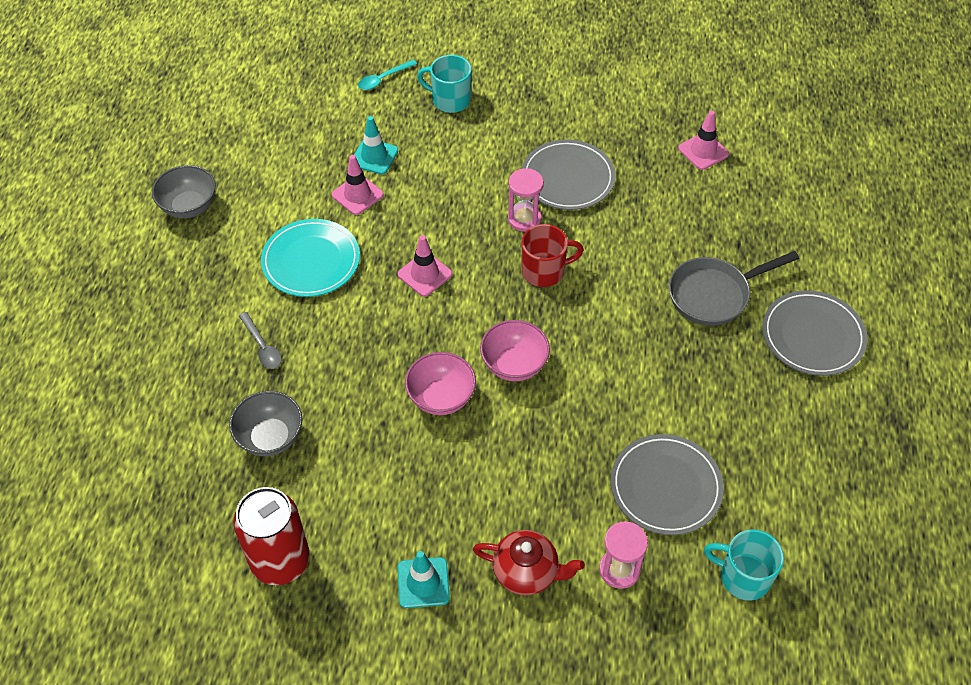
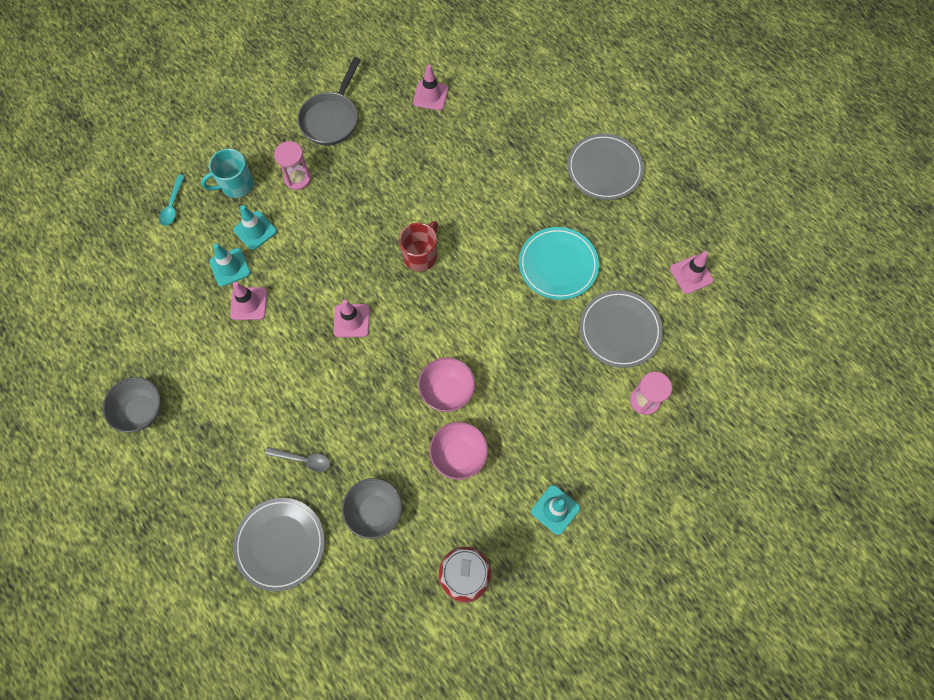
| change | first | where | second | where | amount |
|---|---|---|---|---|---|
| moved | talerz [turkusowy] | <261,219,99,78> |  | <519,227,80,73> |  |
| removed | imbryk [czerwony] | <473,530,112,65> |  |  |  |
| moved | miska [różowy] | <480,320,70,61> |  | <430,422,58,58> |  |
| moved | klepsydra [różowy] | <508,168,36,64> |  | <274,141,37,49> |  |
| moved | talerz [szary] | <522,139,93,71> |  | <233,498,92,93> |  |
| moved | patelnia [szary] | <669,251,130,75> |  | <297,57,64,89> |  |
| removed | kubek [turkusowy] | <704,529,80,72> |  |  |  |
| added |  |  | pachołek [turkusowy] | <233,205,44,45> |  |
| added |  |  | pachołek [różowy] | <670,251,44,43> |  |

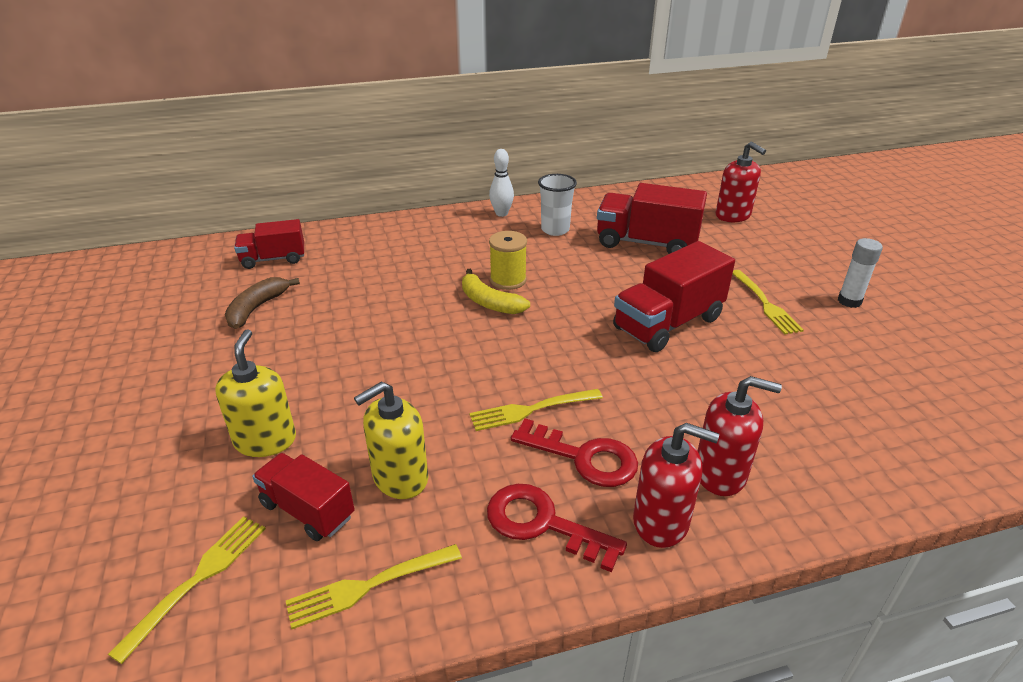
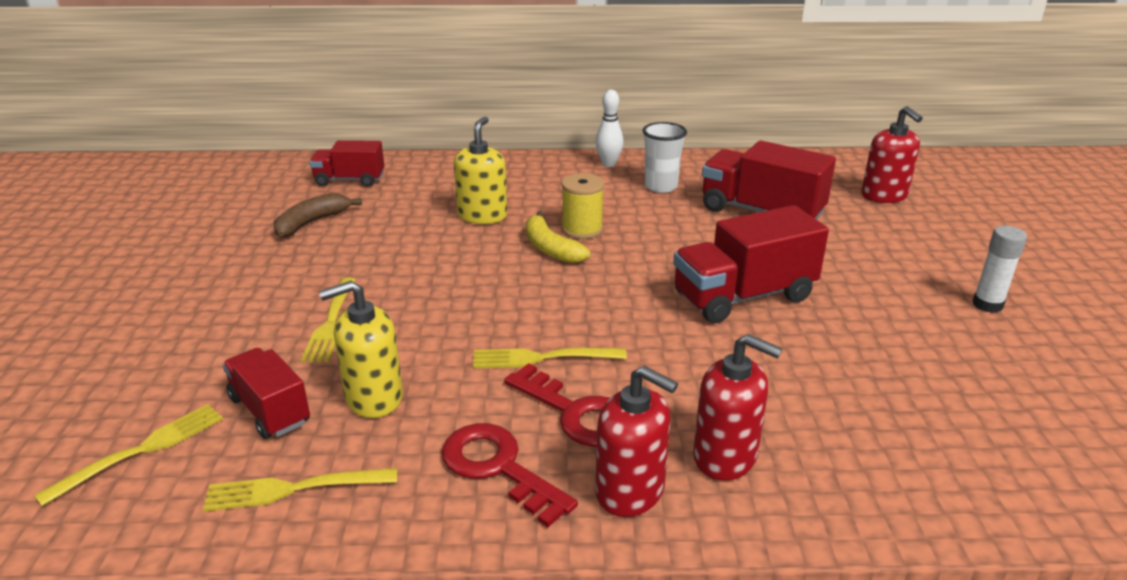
| change | first | where | second | where | amount |
|---|---|---|---|---|---|
| moved | dozownik mydła [żółty] | <215,329,81,128> |  | <454,116,53,108> |  |
| moved | widelec [żółty] | <733,270,71,65> |  | <301,278,54,84> |  |

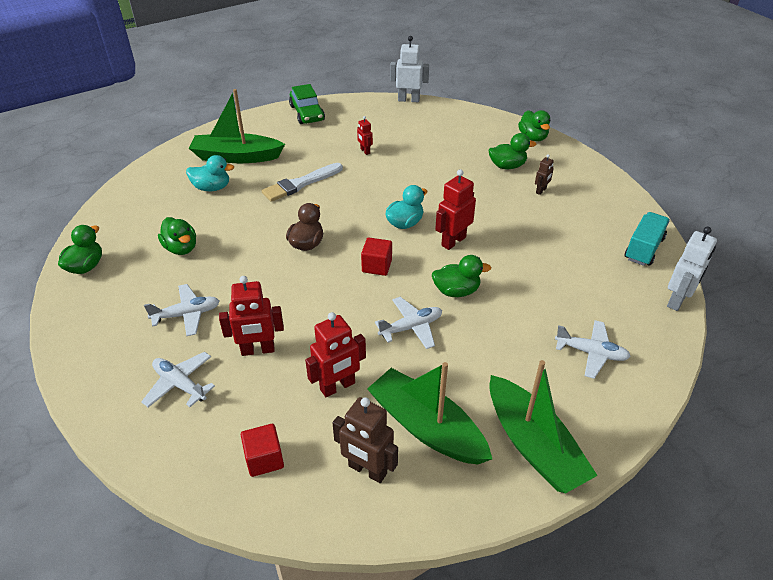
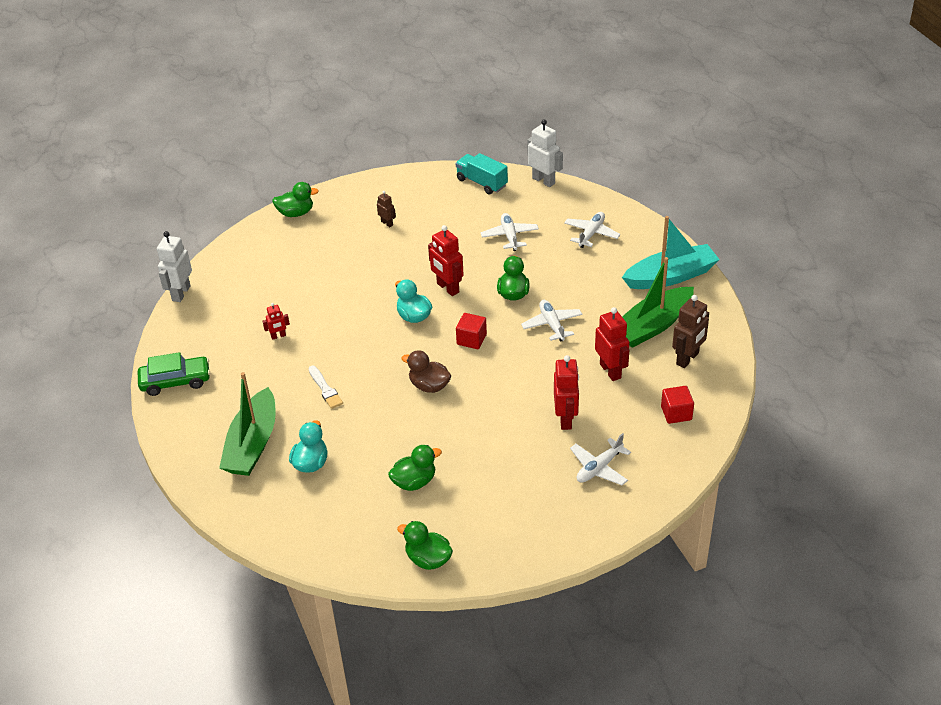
| change | first | where | second | where | amount |
|---|---|---|---|---|---|
| moved | samolot [biały] | <144,284,76,52> |  | <481,213,58,38> |  |
| resized | pędzel [biały] | <262,163,81,39> |  | <309,366,34,43> | x0.65 |
| removed | kaczka [zielony] | <489,133,47,36> |  |  |  |
| recoloured | łódka [zielony] | <489,360,109,133> | łódka [turkusowy] | <622,216,98,73> |  |

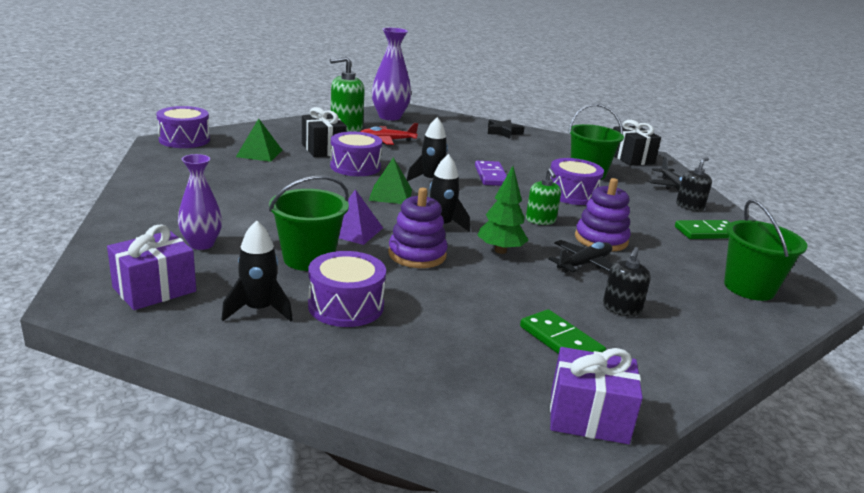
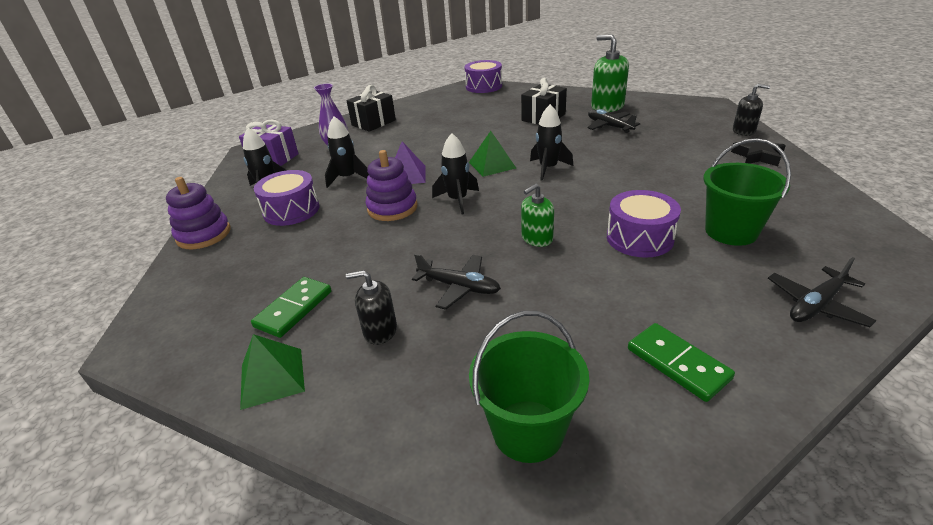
| change | first | where | second | where | amount |
|---|---|---|---|---|---|
| moved | piramida [zielony] | <236,119,46,43> |  | <240,334,65,76> |  |
| replaced | wiadro [zielony] | <269,176,80,95> | rakieta [czarny] | <325,116,44,72> |  |
| removed | bęben [fioletowy] | <330,132,52,44> |  |  |  |
| recoloured | samolot [czerwony] | <360,123,58,22> | samolot [czarny] | <587,109,53,24> |  |
| removed | wazon [fioletowy] | <372,28,39,93> |  |  |  |
| removed | kostka domina [fioletowy] | <475,161,32,25> |  |  |  |
| removed | drzewko [zielony] | <477,166,51,88> |  |  |  |
| removed | prezent [fioletowy] | <550,347,93,97> |  |  |  |
| moved | zabawka nakładanka [fioletowy] | <575,178,56,73> |  | <166,177,65,72> |  |
| moved | prezent [czarny] | <613,120,48,46> |  | <347,85,49,47> |  |
| moved | dozownik mydła [czarny] | <676,157,36,54> |  | <733,84,37,52> |  |

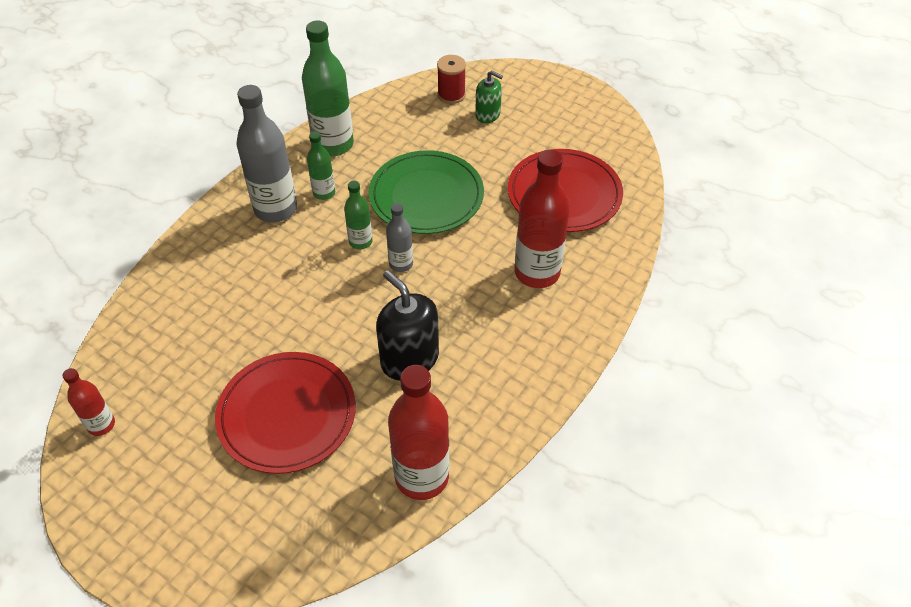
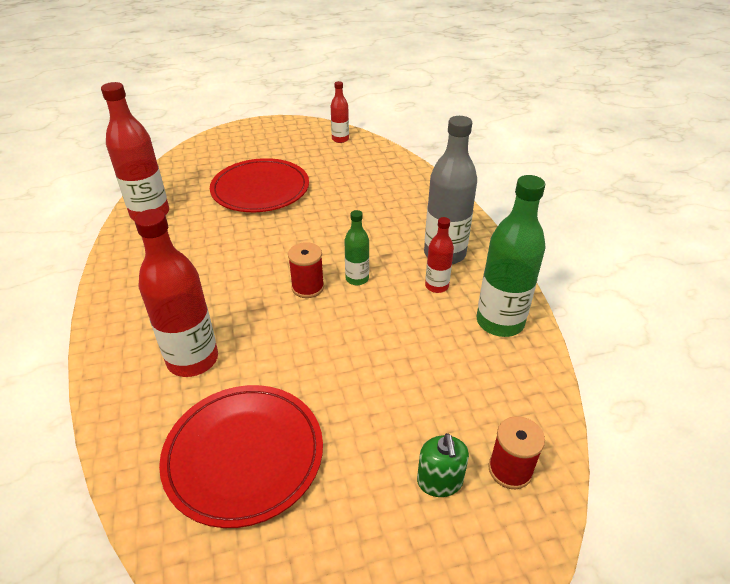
| change | first | where | second | where | amount |
|---|---|---|---|---|---|
| recoloured | butelka [zielony] | <307,131,28,69> | butelka [czerwony] | <425,217,29,76> |  |
| removed | talerz [zielony] | <369,150,115,84> |  |  |  |
| removed | dozownik mydła [czarny] | <376,270,63,111> |  |  |  |
| replaced | butelka [szary] | <386,203,27,69> | szpulka [czerwony] | <288,242,36,56> |  |
| turned | dozownik mydła [zielony] | <475,70,28,53> |  | <417,433,52,64> | 75 degrees counterclockwise |

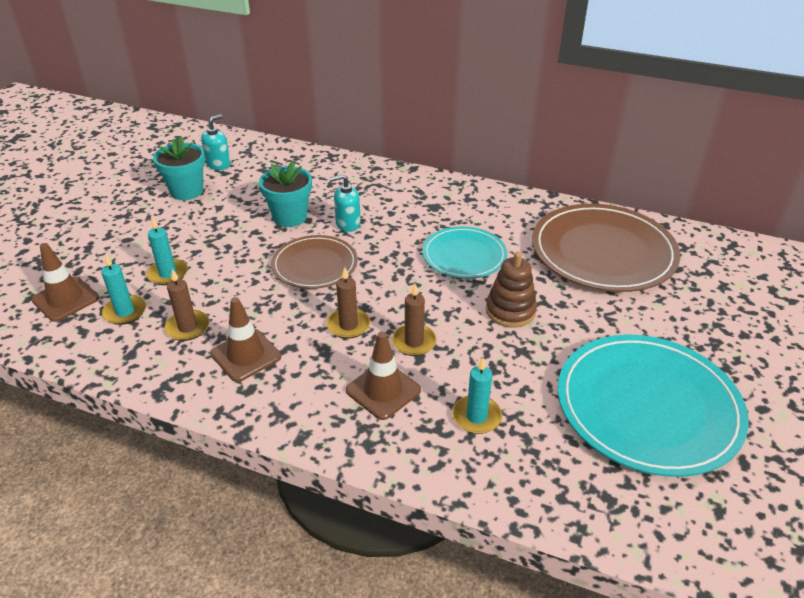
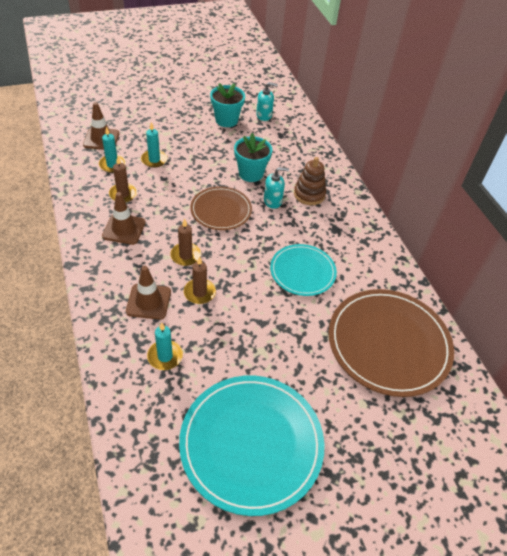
| change | first | where | second | where | amount |
|---|---|---|---|---|---|
| turned | dozownik mydła [turkusowy] | <329,174,32,58> |  | <264,167,25,42> | 135 degrees clockwise |
| moved | zabawka nakładanka [brązowy] | <486,252,51,76> |  | <294,157,32,48> |  |

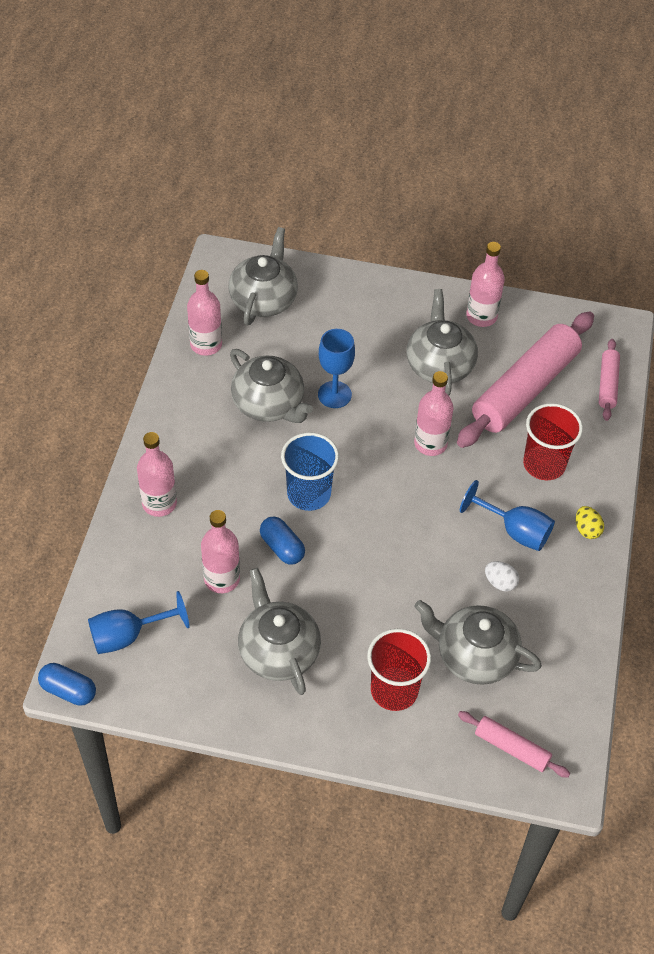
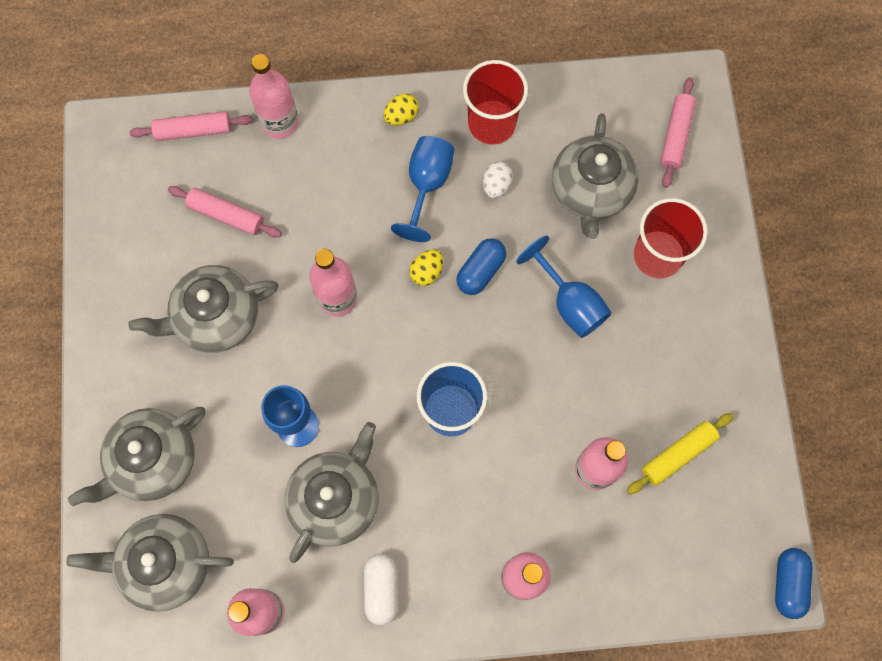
| change | first | where | second | where | amount |
|---|---|---|---|---|---|
| moved | kielich [niebieski] | <88,591,102,63> |  | <516,235,96,103> |  |
| moved | imbryk [szary] | <238,568,83,127> |  | <68,407,137,99> |  |
| moved | kapsułka [niebieski] | <260,517,45,47> |  | <456,238,50,57> |  |
| resized | wałek do ciasta [różowy] | <457,312,137,136> |  | <168,186,114,51> | x0.47 |
| moved | butelka [różowy] | <466,242,39,85> |  | <249,54,50,84> |  |
| moved | szklanka [czerwony] | <523,403,60,77> |  | <463,60,65,84> |  |
| added |  |  | kapsułka [biały] | <364,554,34,72> |  |
| added |  |  | jajko [żółty] | <409,249,34,37> |  |
| added |  |  | wałek do ciasta [żółty] | <627,413,107,81> |  |

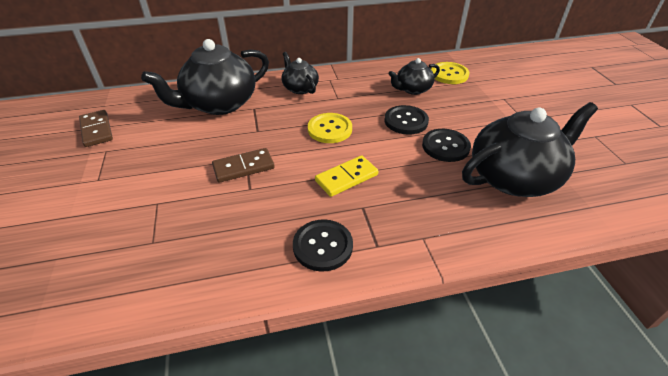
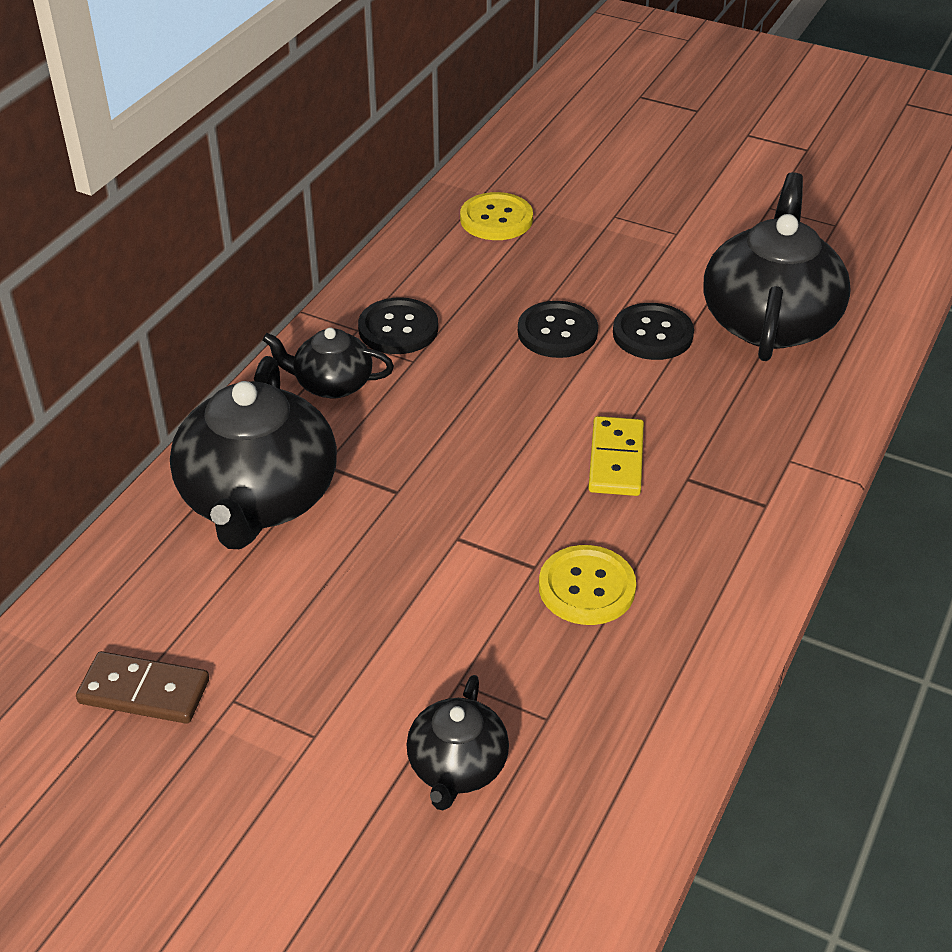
| change | first | where | second | where | amount |
|---|---|---|---|---|---|
| removed | kostka domina [brązowy] | <212,148,63,35> |  |  |  |
| moved | guzik [czarny] | <293,219,60,53> |  | <358,297,80,57> |  |
| moved | guzik [żółty] | <308,113,44,30> |  | <539,545,97,80> |  |
| moved | imbryk [czarny] | <388,58,52,37> |  | <407,675,102,135> |  |

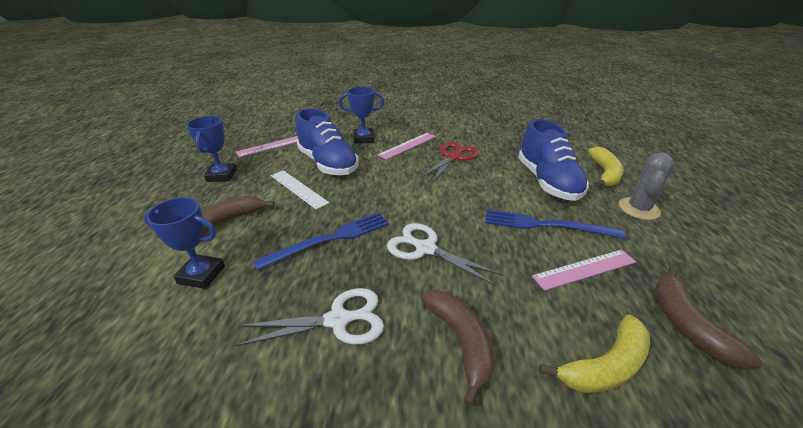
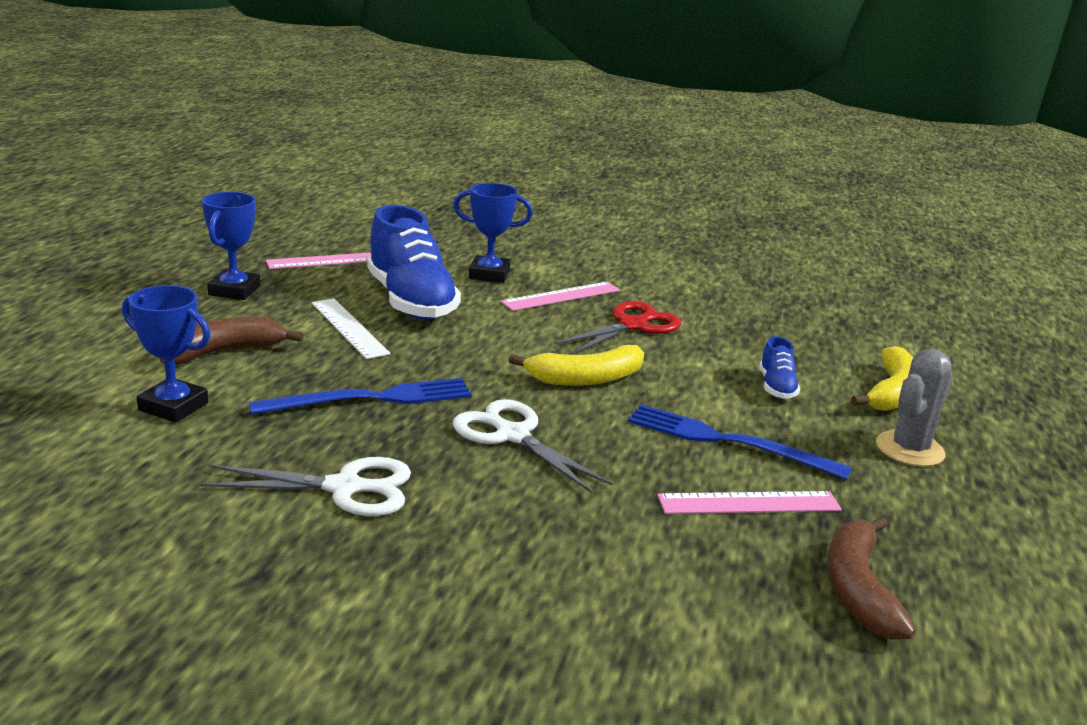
| change | first | where | second | where | amount |
|---|---|---|---|---|---|
| removed | banan [brązowy] | <421,290,73,117> |  |  |  |
| resized | but [niebieski] | <518,119,71,82> |  | <759,336,41,63> | x0.46 |
| moved | banan [żółty] | <539,314,111,79> |  | <509,345,135,41> |  |

